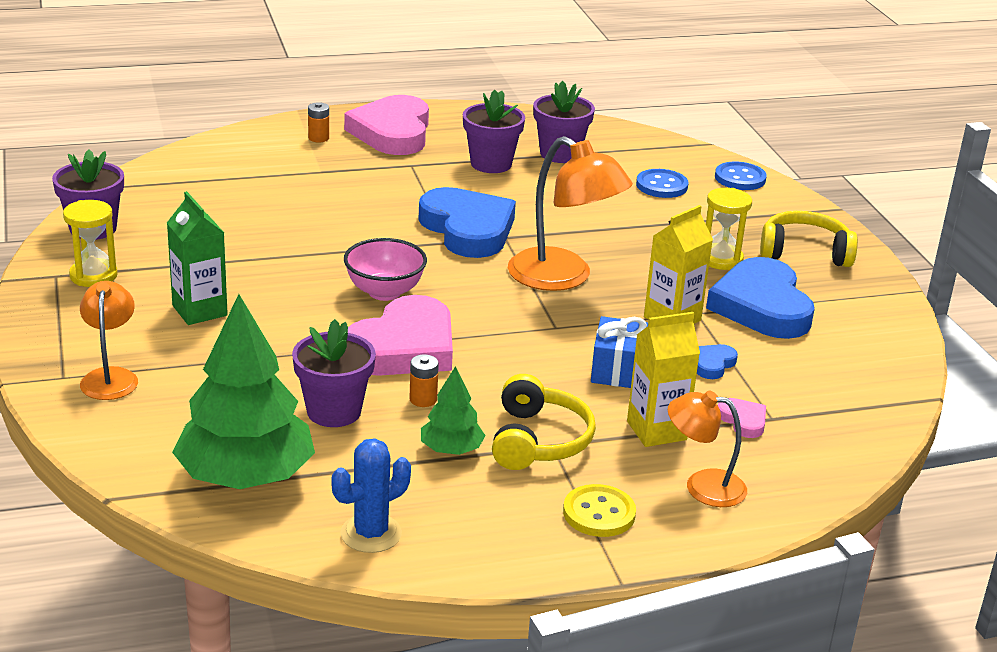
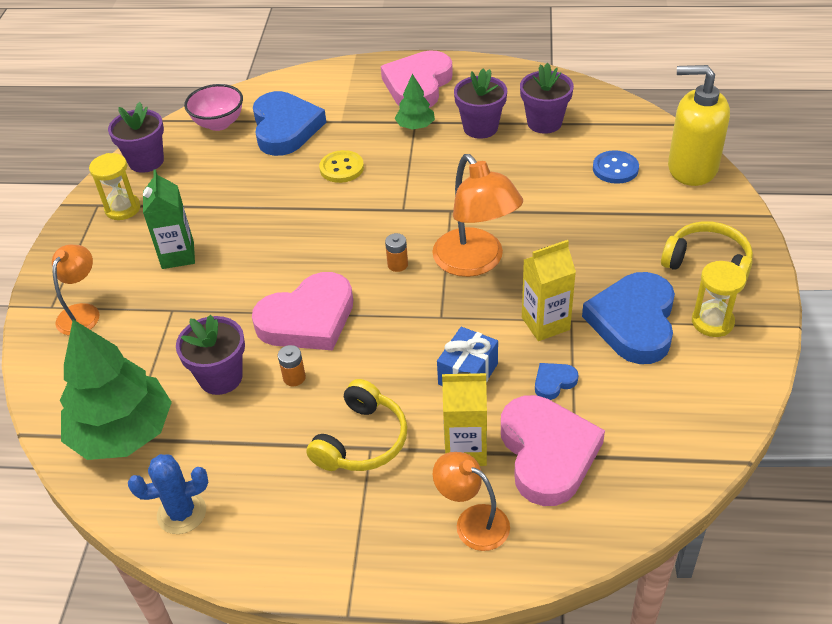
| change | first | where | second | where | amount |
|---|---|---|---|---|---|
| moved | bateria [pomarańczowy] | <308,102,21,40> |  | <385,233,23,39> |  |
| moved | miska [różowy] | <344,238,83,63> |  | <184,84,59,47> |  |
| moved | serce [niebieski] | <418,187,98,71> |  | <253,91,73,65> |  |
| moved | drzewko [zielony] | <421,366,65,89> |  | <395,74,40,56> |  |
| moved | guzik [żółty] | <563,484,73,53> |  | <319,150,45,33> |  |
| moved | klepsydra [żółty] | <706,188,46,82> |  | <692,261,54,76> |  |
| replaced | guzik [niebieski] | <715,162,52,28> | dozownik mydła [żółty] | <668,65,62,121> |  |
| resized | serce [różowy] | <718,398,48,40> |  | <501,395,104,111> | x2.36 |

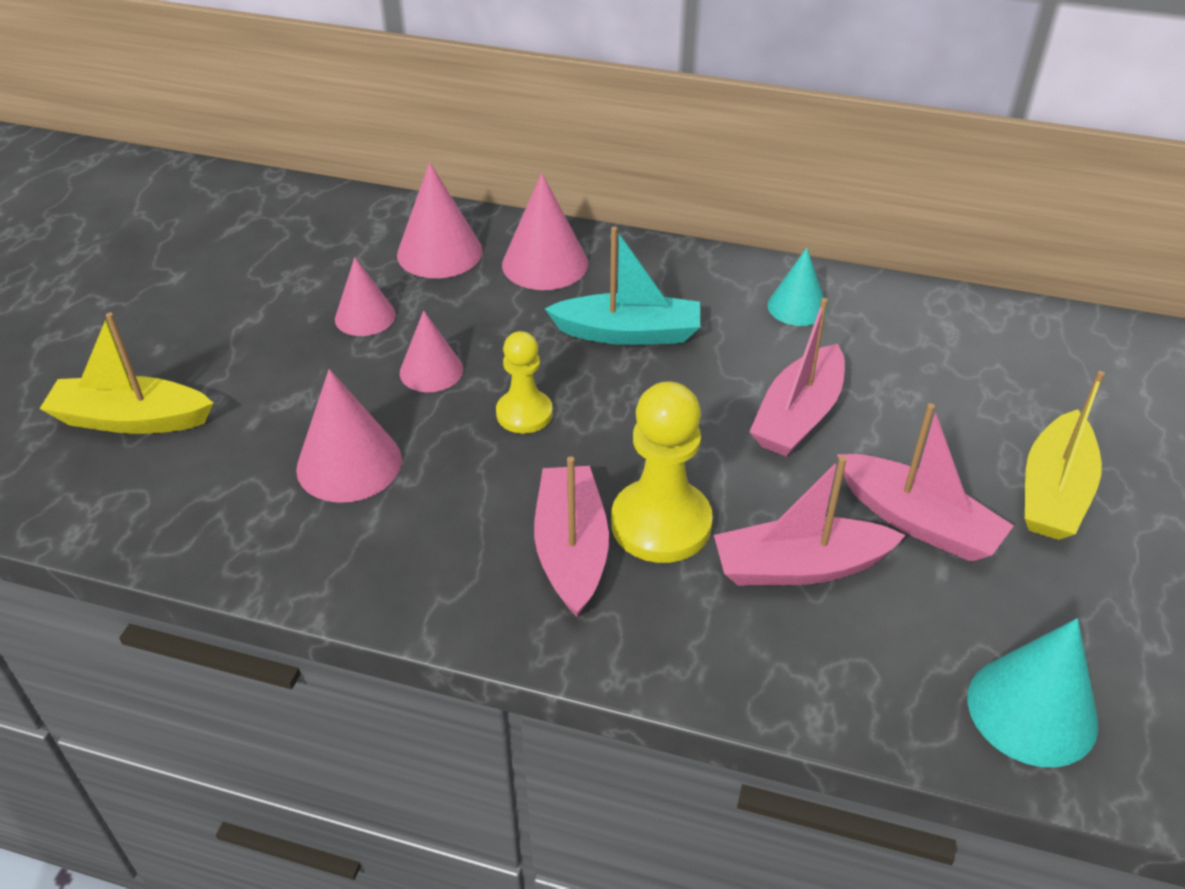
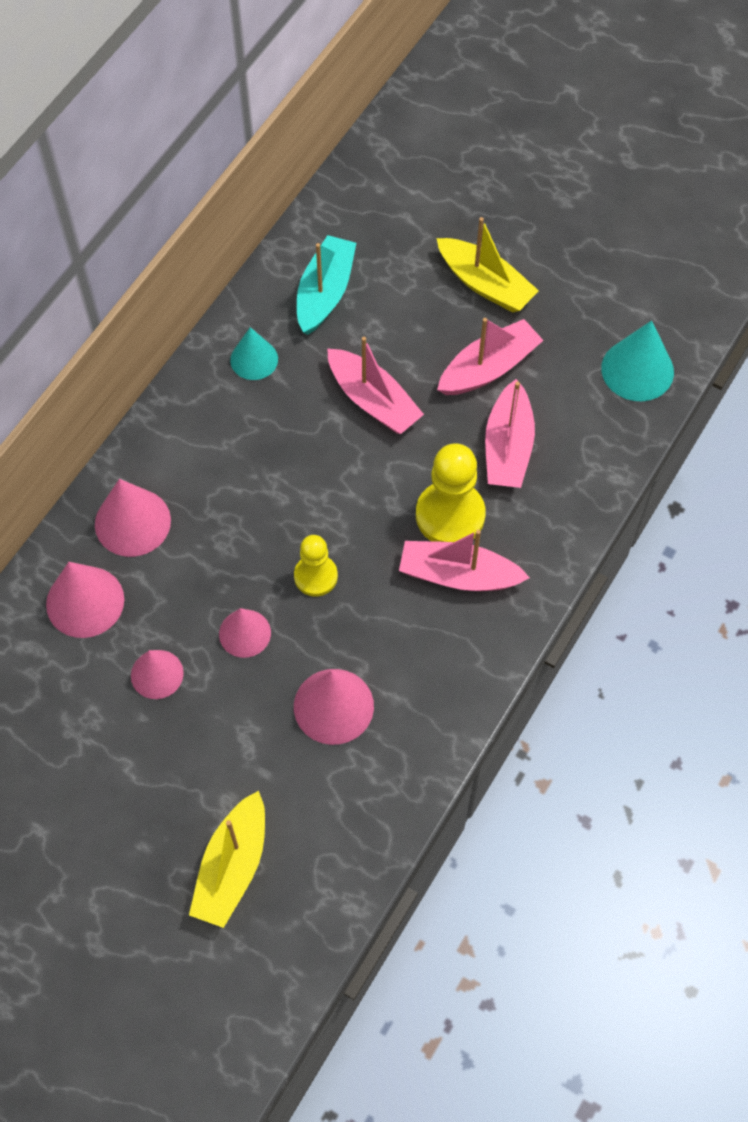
| change | first | where | second | where | amount |
|---|---|---|---|---|---|
| moved | łódka [turkusowy] | <545,227,155,118> |  | <297,235,59,100> |  |

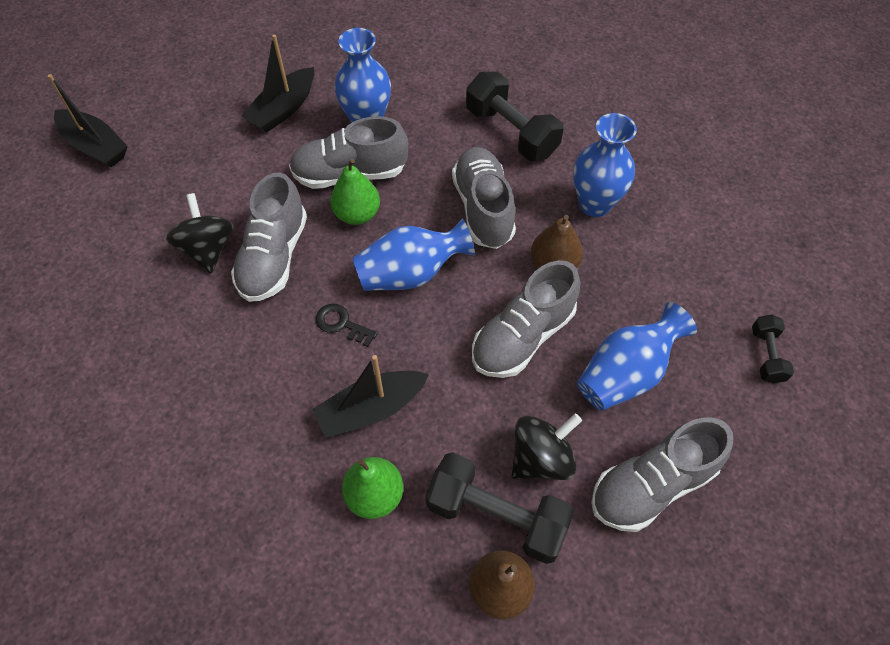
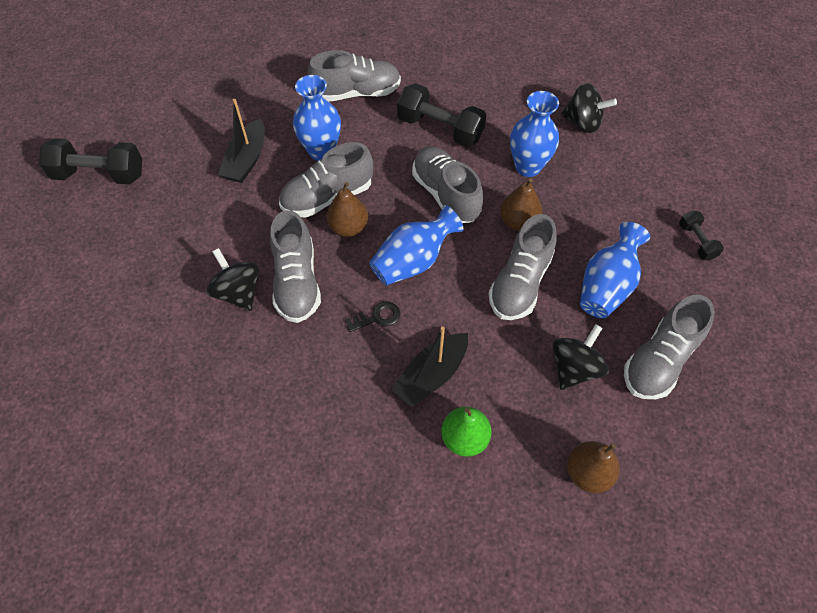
| change | first | where | second | where | amount |
|---|---|---|---|---|---|
| removed | łódka [czarny] | <48,74,80,93> |  |  |  |
| turned | klucz [czarny] | <316,304,62,43> |  | <345,301,55,31> | 150 degrees clockwise |
| recoloured | gruszka [zielony] | <330,159,50,66> | gruszka [brązowy] | <326,182,42,55> |  |
| moved | hantel [czarny] | <426,452,148,112> |  | <39,138,103,46> |  |
| added |  |  | but [szary] | <308,50,93,52> |  |
| added |  |  | bączek [czarny] | <561,83,56,50> |  |

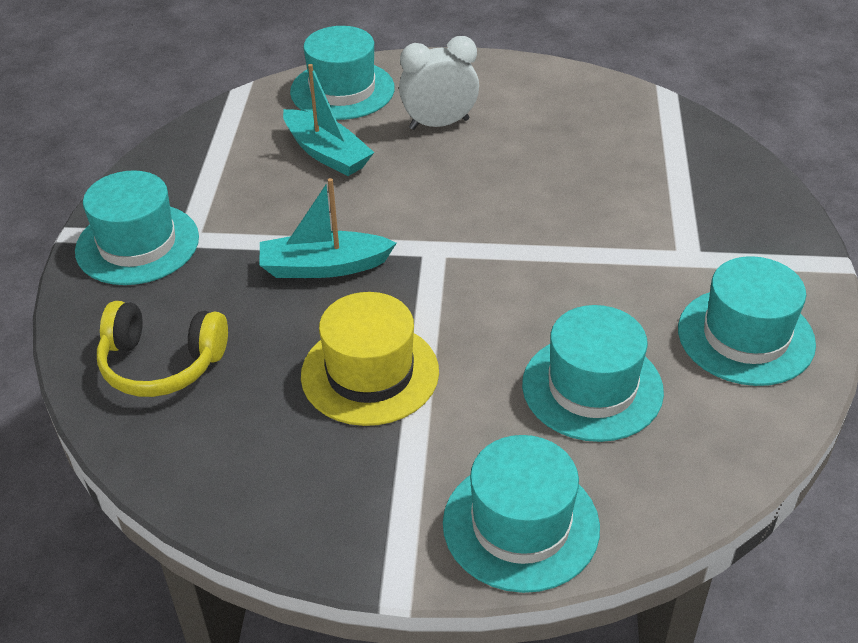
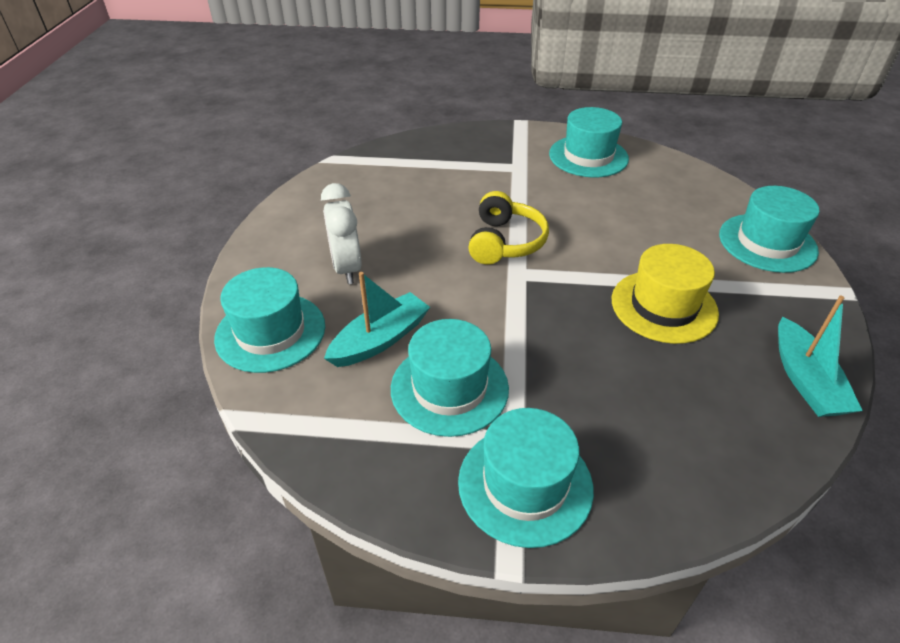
| change | first | where | second | where | amount |
|---|---|---|---|---|---|
| moved | słuchawki [żółty] | <97,301,131,96> |  | <468,191,81,74> |  |
| moved | łódka [turkusowy] | <260,178,137,100> |  | <778,296,85,121> |  |
| moved | kapelusz [turkusowy] | <522,305,142,137> |  | <391,319,118,118> |  |

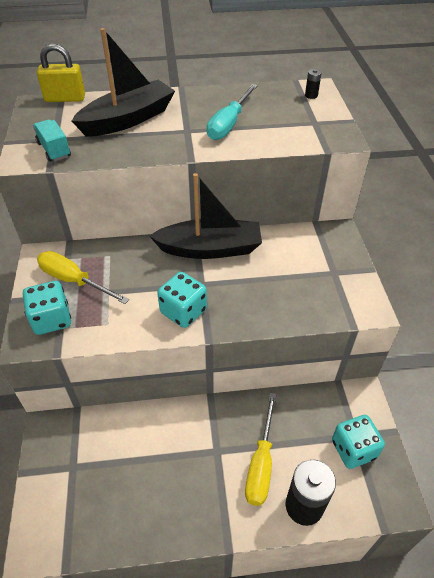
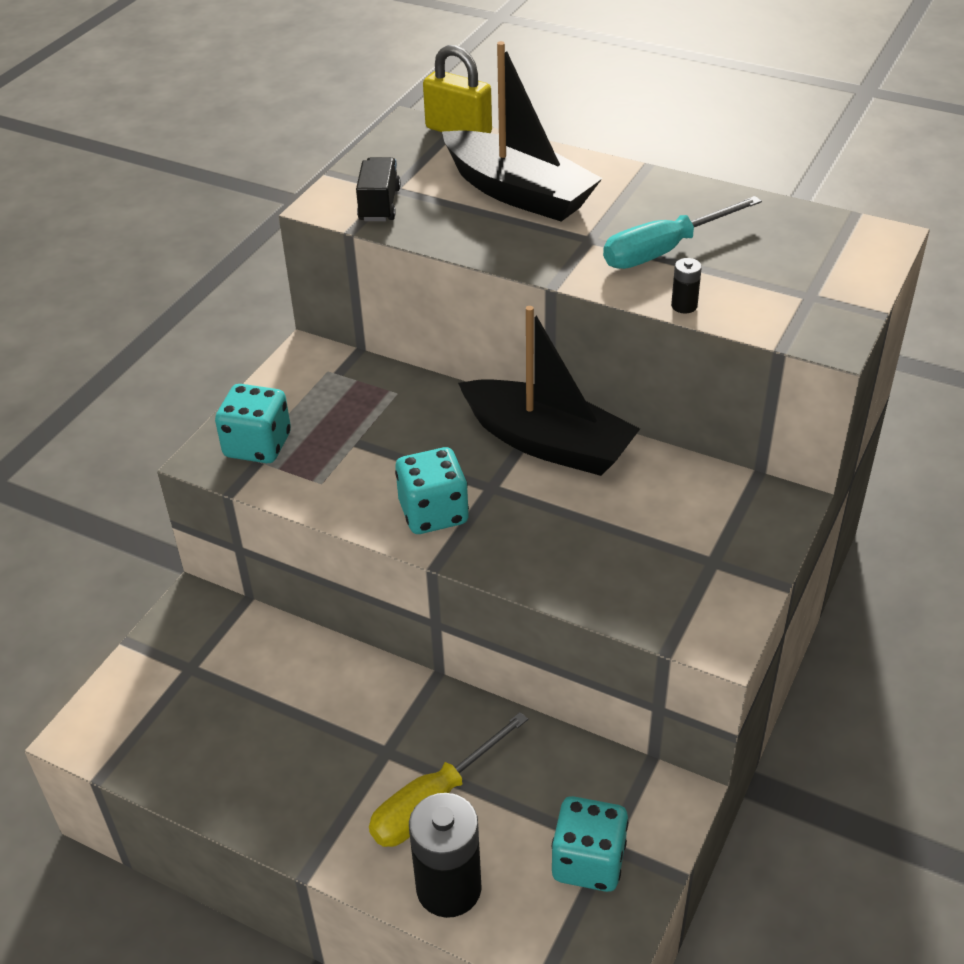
| change | first | where | second | where | amount |
|---|---|---|---|---|---|
| recoloured | ciężarówka [turkusowy] | <33,119,38,43> | ciężarówka [czarny] | <356,157,45,64> |  |
| removed | śrubokręt [żółty] | <37,251,92,53> |  |  |  |
| turned | łódka [czarny] | <72,28,103,109> |  | <442,41,161,180> | 45 degrees clockwise |
| moved | bateria [czarny] | <305,69,17,30> |  | <671,258,31,55> |  |

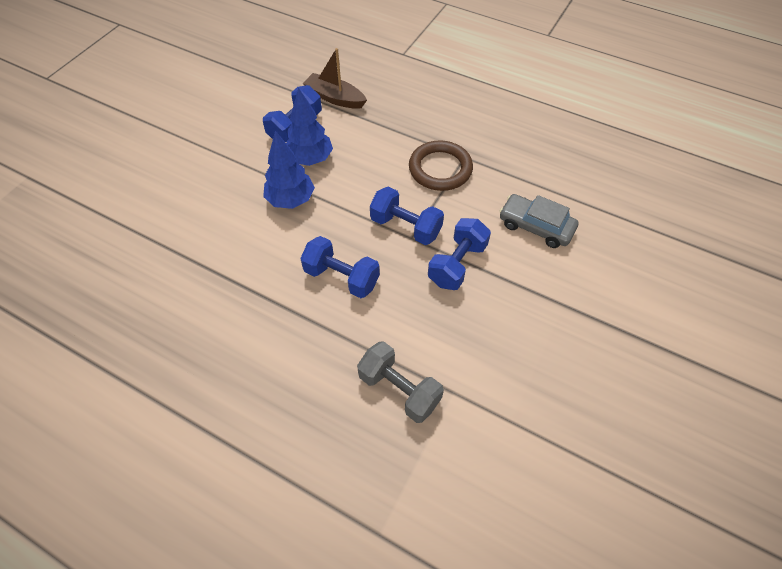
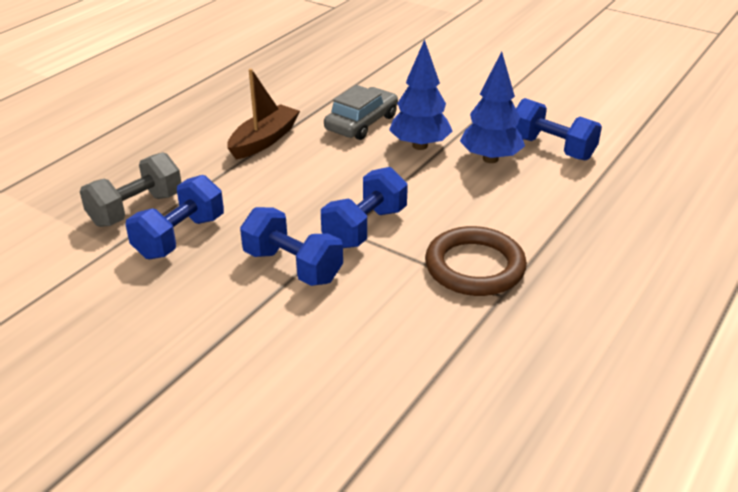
| change | first | where | second | where | amount |
|---|---|---|---|---|---|
| moved | hantel [niebieski] | <300,236,80,62> |  | <126,175,98,84> |  |
| moved | łódka [brązowy] | <303,48,64,61> |  | <227,68,73,91> |  |
| moved | samochód [szary] | <499,194,80,54> |  | <324,85,74,55> |  |

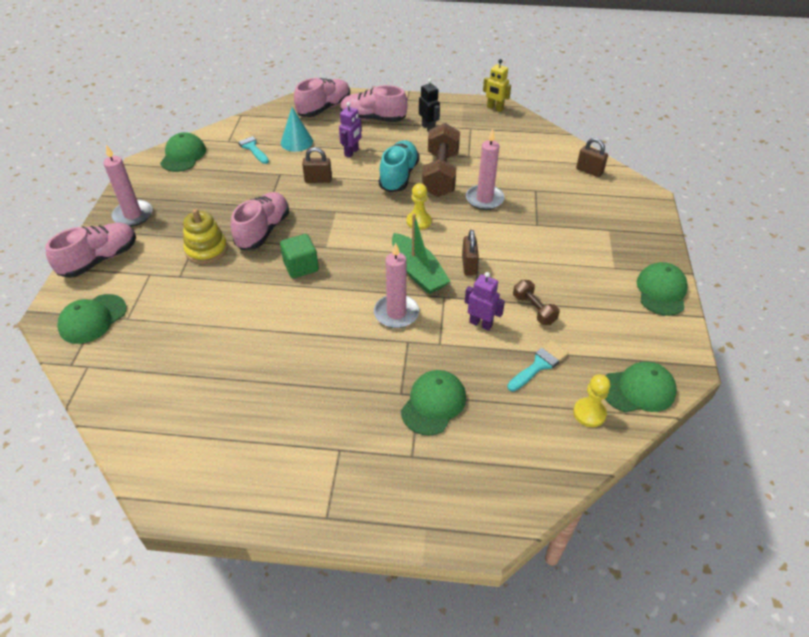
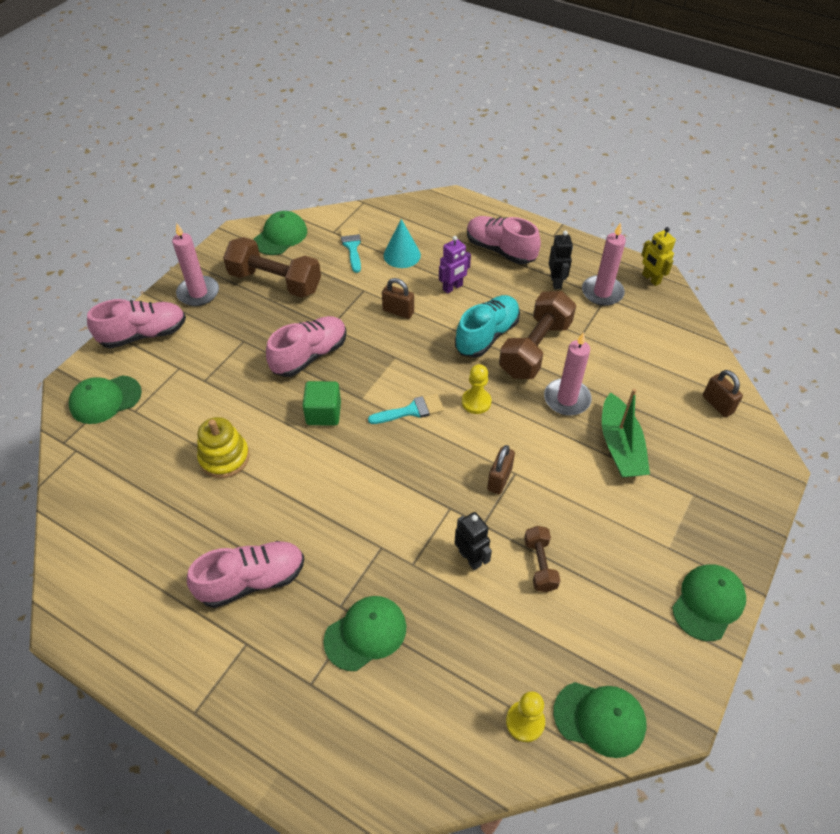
| change | first | where | second | where | amount |
|---|---|---|---|---|---|
| moved | zabawka nakładanka [żółty] | <183,209,45,55> |  | <197,417,53,61> |  |
| moved | but [różowy] | <294,78,56,39> |  | <187,541,117,67> |  |
| moved | świeca [różowy] | <374,243,45,85> |  | <582,222,44,84> |  |
| moved | łódka [zielony] | <392,213,59,81> |  | <602,389,48,88> |  |
| recoloured | robot [fioletowy] | <465,272,40,59> | robot [czarny] | <455,512,37,58> |  |
| moved | pędzel [turkusowy] | <507,341,61,51> |  | <368,394,76,30> |  |
| added |  |  | hantel [brązowy] | <223,237,98,61> |  |

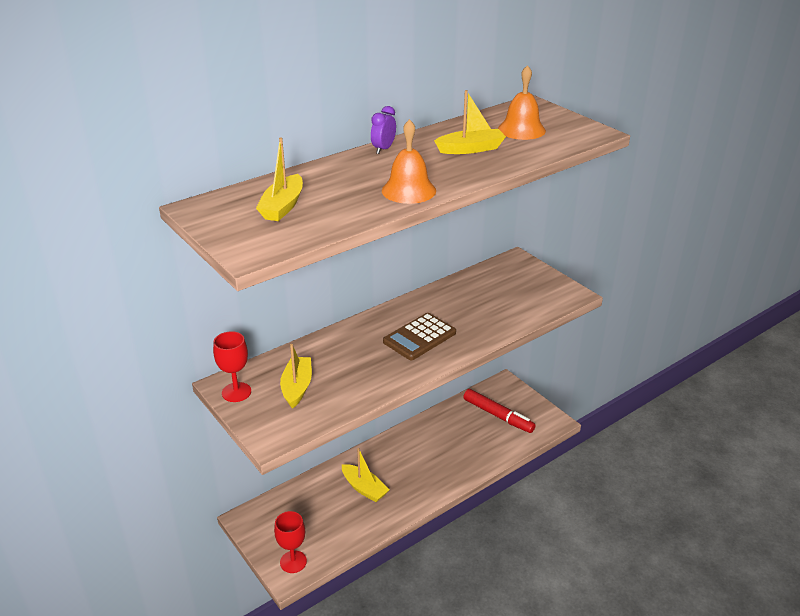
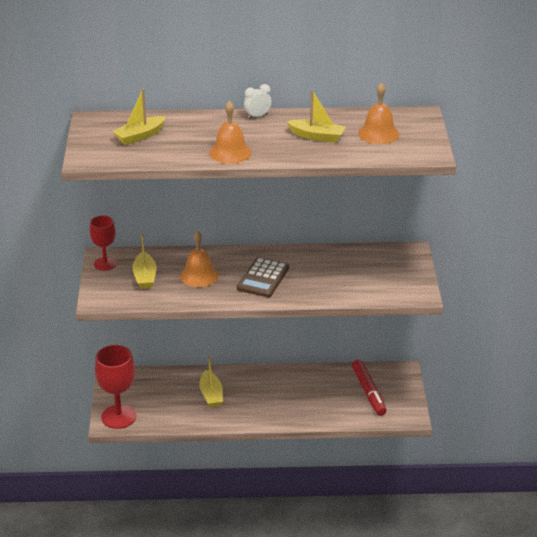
| change | first | where | second | where | amount |
|---|---|---|---|---|---|
| resized | kielich [czerwony] | <274,511,33,62> |  | <95,345,41,84> | x1.60 |
| turned | łódka [żółty] | <280,344,32,65> |  | <132,233,24,56> | 135 degrees clockwise |
| recoloured | budzik [fioletowy] | <371,106,25,48> | budzik [biały] | <244,84,28,35> |  |
| turned | kalkulator [brązowy] | <383,313,73,47> |  | <237,257,52,40> | 60 degrees counterclockwise |
| added |  |  | dzwonek [pomarańczowy] | <180,231,39,56> |  |

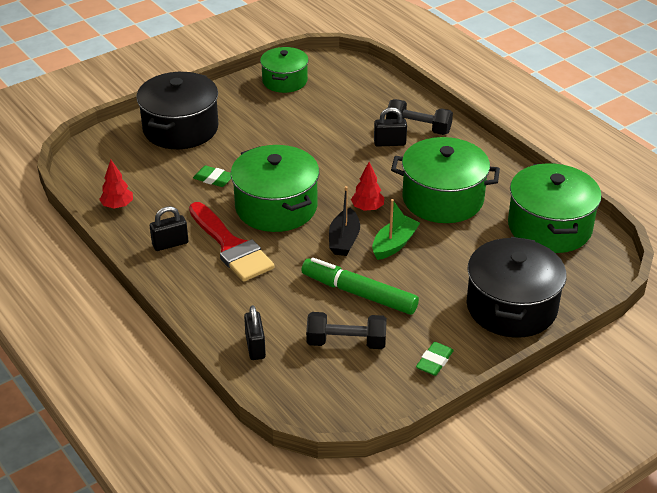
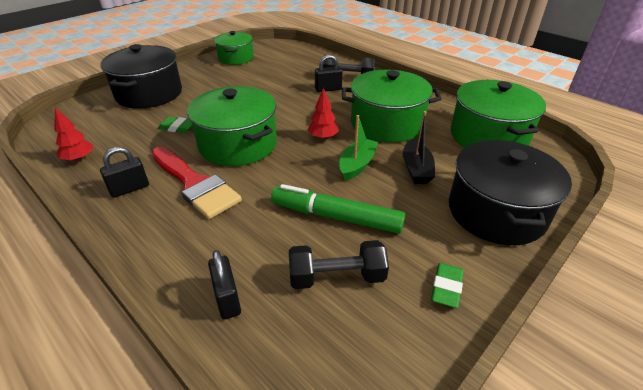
| change | first | where | second | where | amount |
|---|---|---|---|---|---|
| moved | łódka [czarny] | <329,186,31,70> |  | <403,111,32,73> |  |

